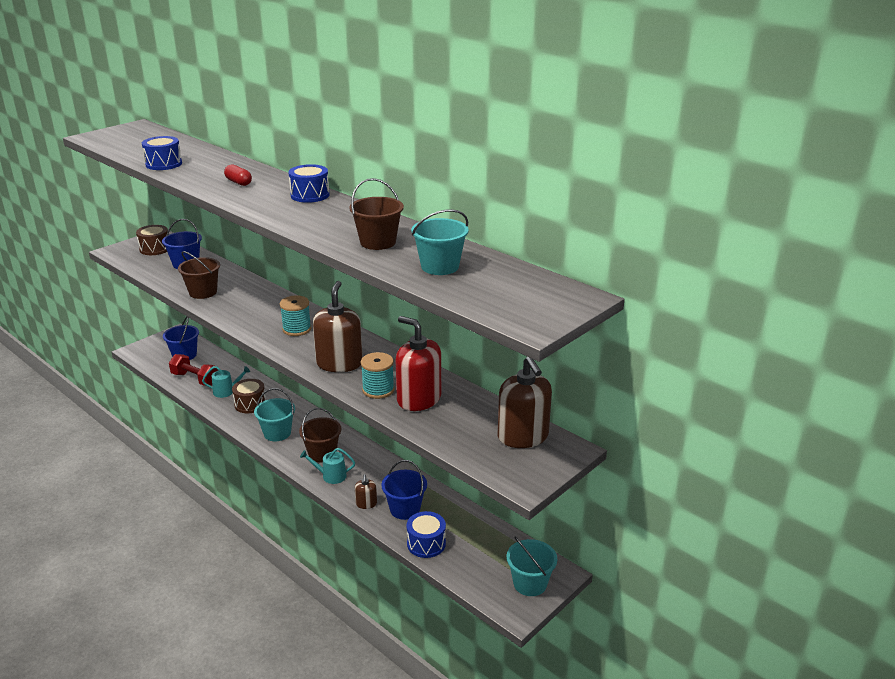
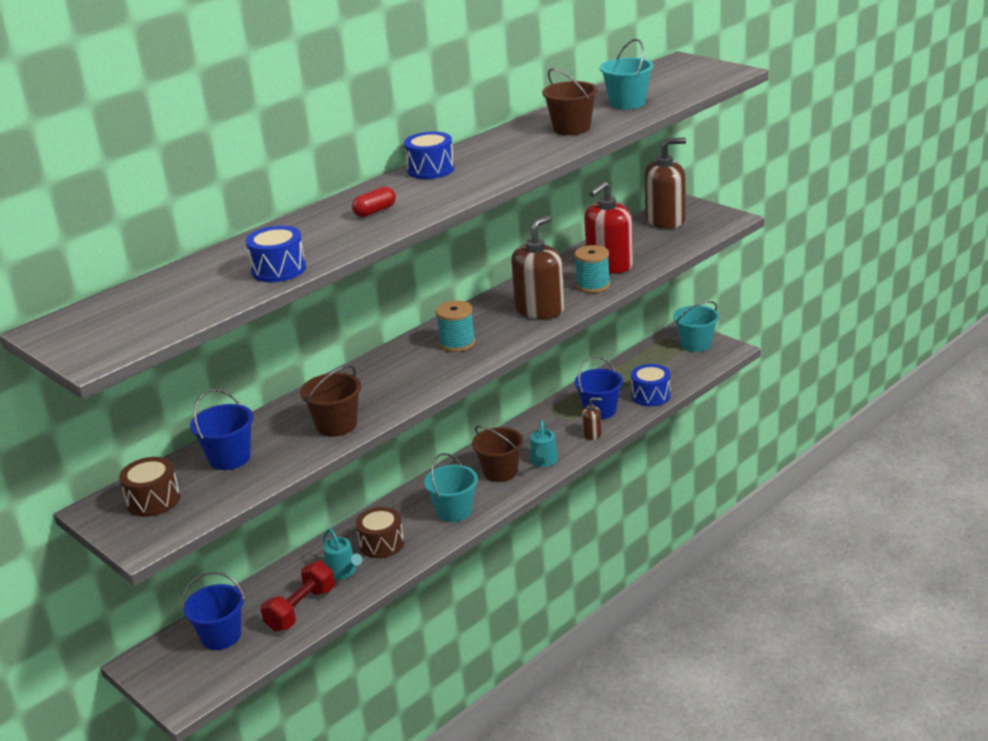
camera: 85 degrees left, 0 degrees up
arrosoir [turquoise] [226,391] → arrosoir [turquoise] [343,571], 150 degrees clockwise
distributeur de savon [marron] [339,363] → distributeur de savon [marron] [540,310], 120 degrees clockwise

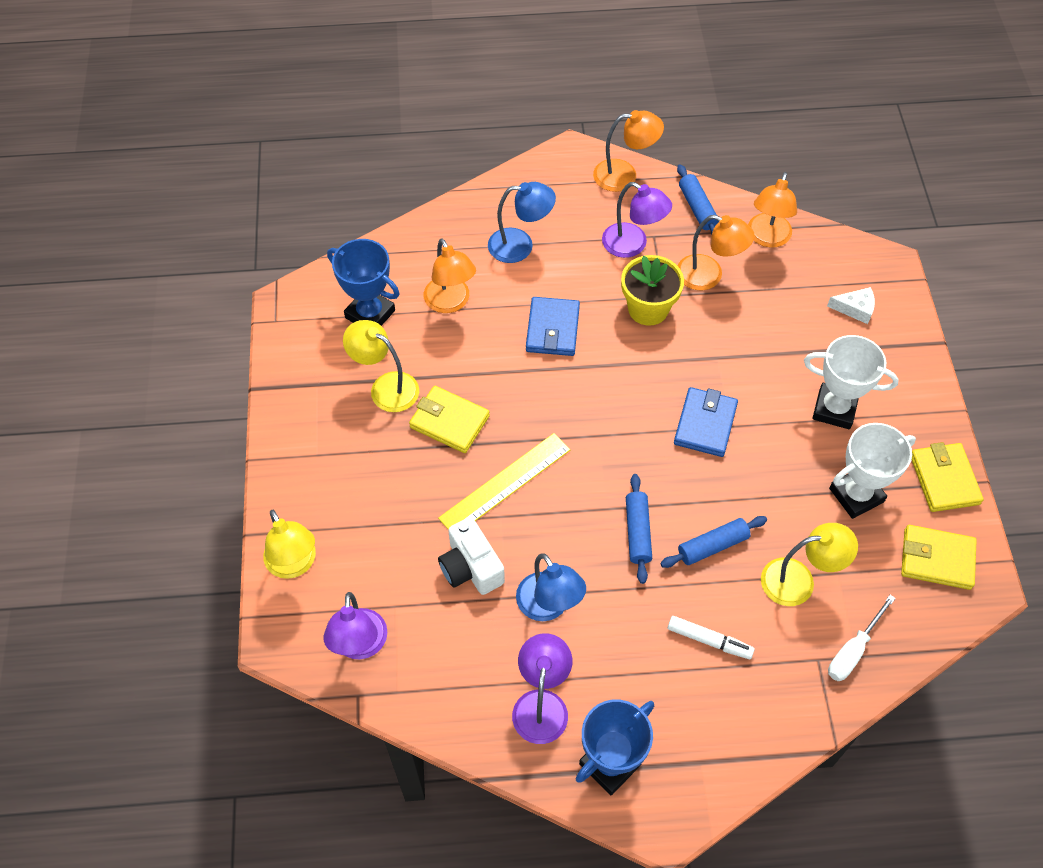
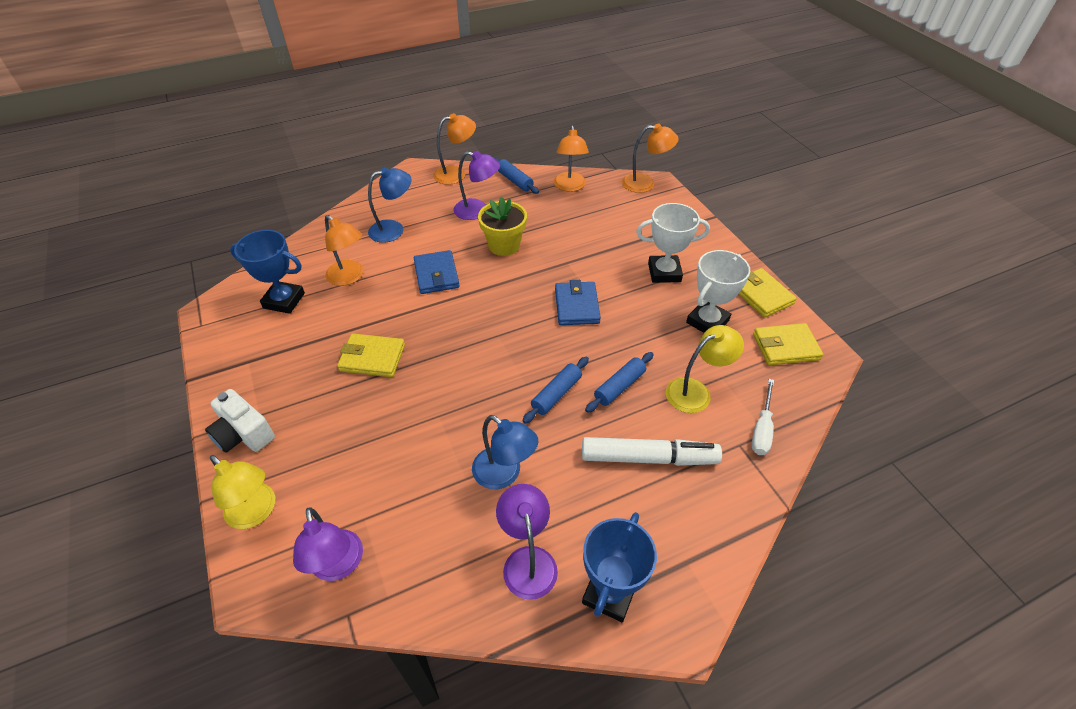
camera: 20 degrees left, 10 degrees down
lampe [jaune] [386,387] → -
règle [jaune] [505,483] → -
appareil photo [blanc] [471,567] → appareil photo [blanc] [244,434], shifted
rouleau à pâtisserie [bleu] [637,532] → rouleau à pâtisserie [bleu] [556,394], 60 degrees clockwise
feutre [blanc] [709,640] → feutre [blanc] [648,458], x1.76
lampe [orange] [709,276] → lampe [orange] [645,183], shifted
fromage [blanc] [855,309] → -

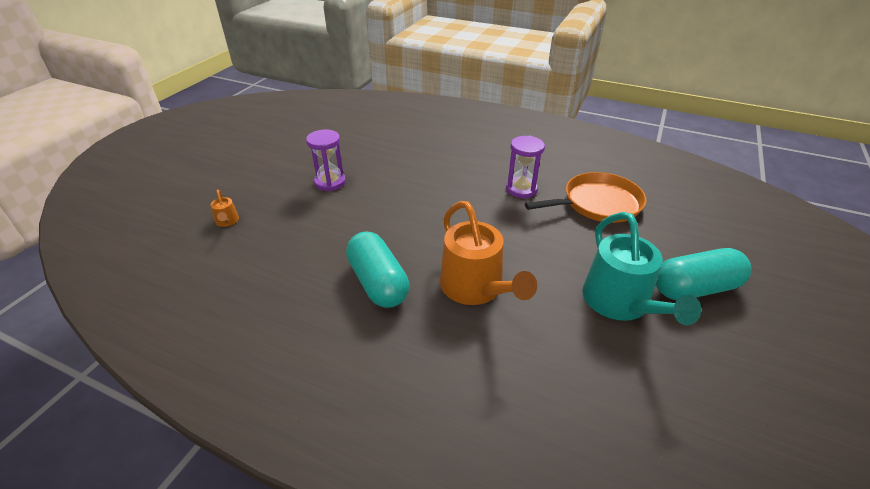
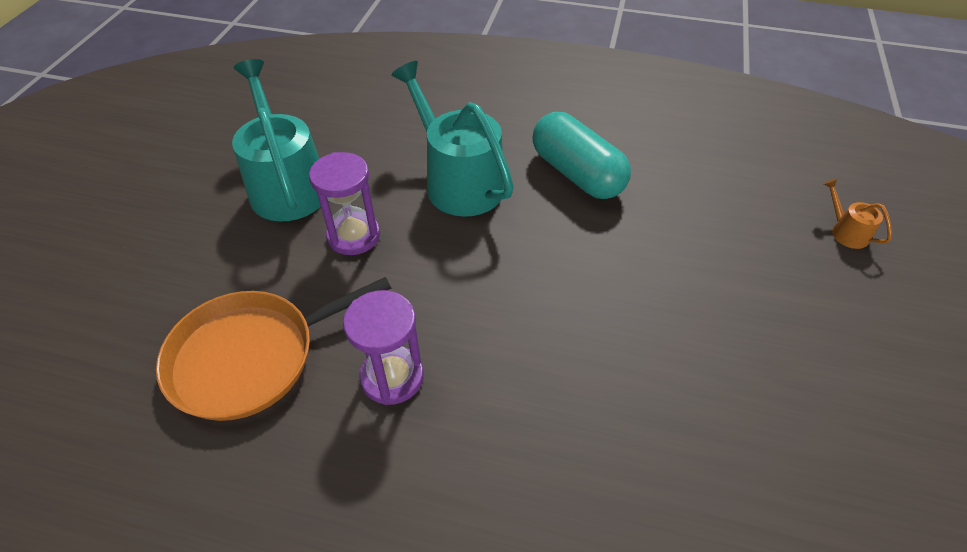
camera: 170 degrees right, 10 degrees up
sablier [violet] [330,182] → sablier [violet] [353,236], shifted
arrosoir [orange] [475,288] → arrosoir [turquoise] [458,182]
gélule [turquoise] [695,288] → -

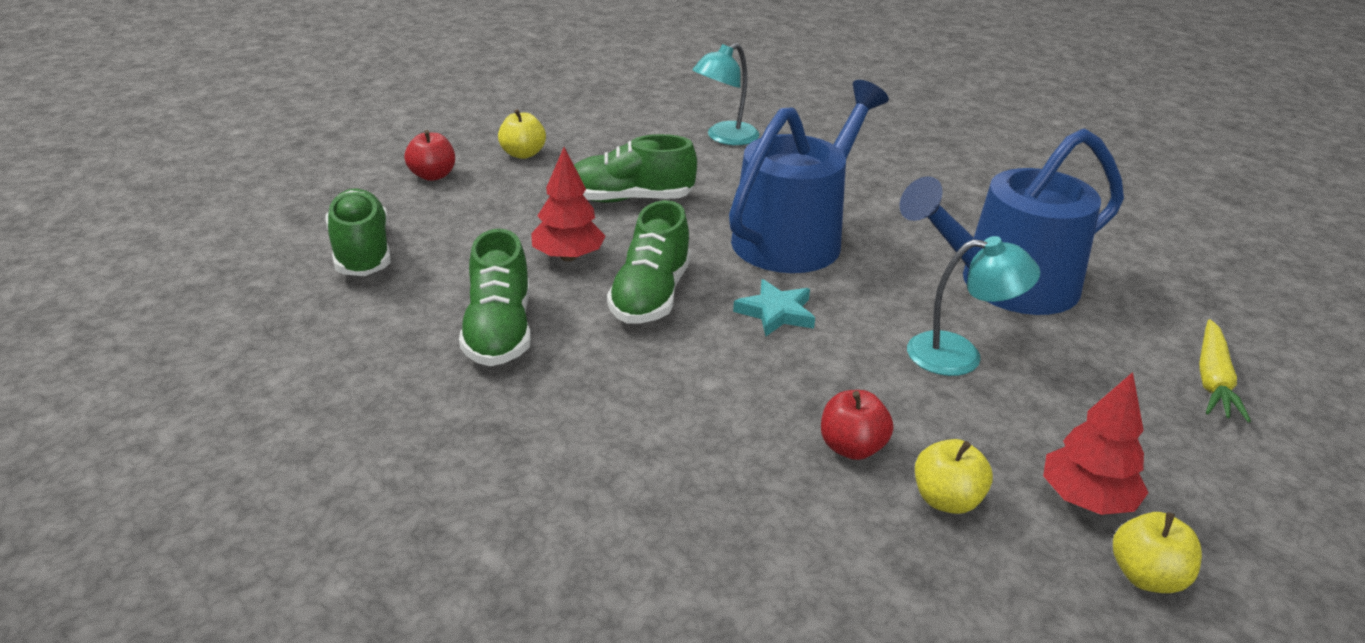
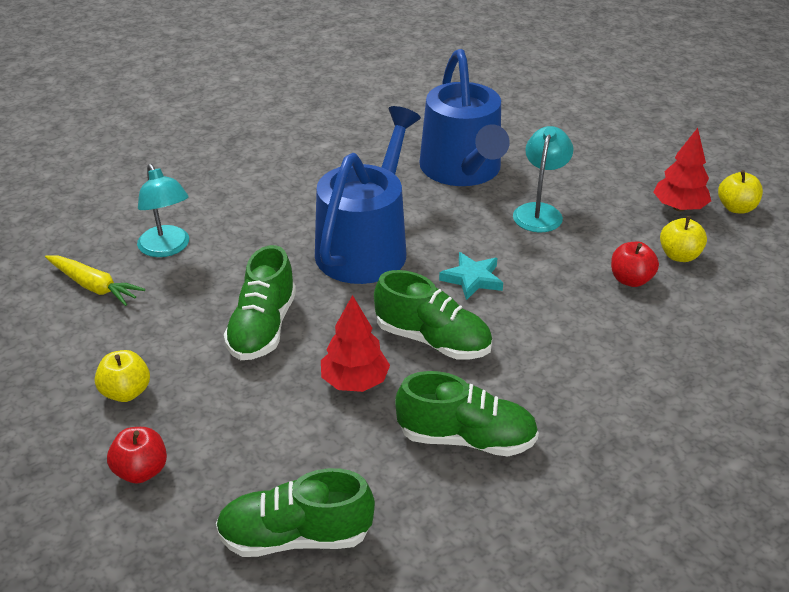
camera: 75 degrees left, 5 degrees up
arrosoir [bleu] [794,237] → arrosoir [bleu] [366,246], 60 degrees clockwise
carotte [jaune] [1212,380] → carotte [jaune] [94,286], shifted

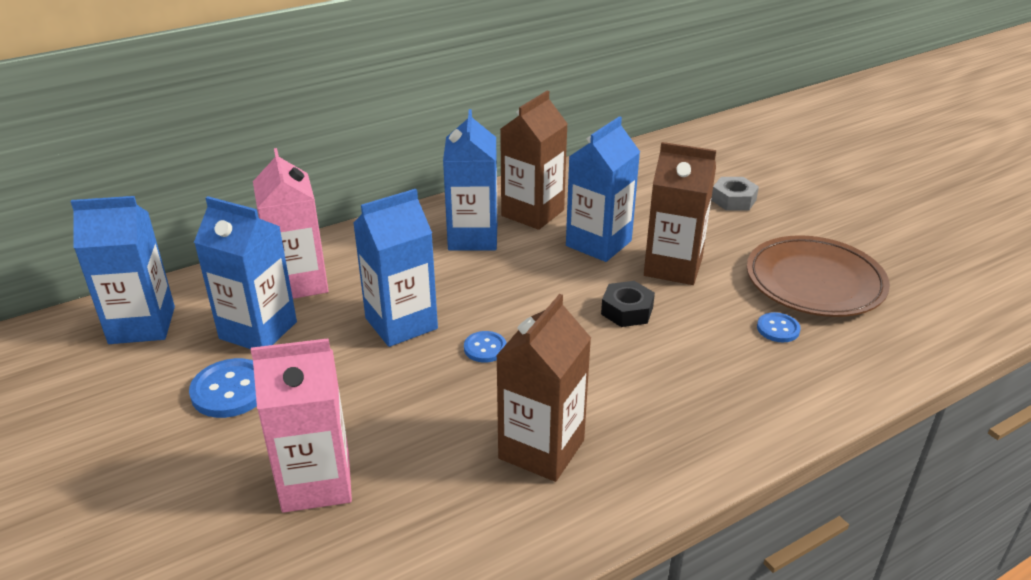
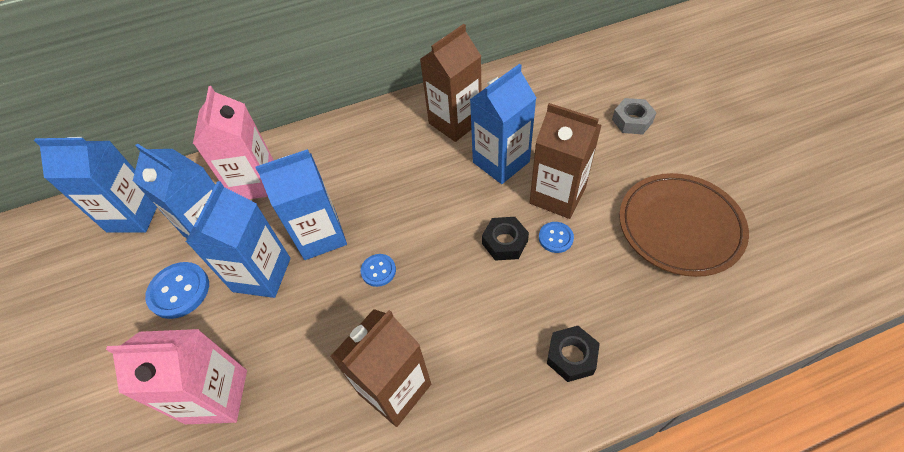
camera: 15 degrees right, 20 degrees up
brique de lait [bleu] [473,237] → brique de lait [bleu] [262,274], shifted
bouton [bleu] [778,329] → bouton [bleu] [555,238], shifted
- → écrou [noir] [571,356]

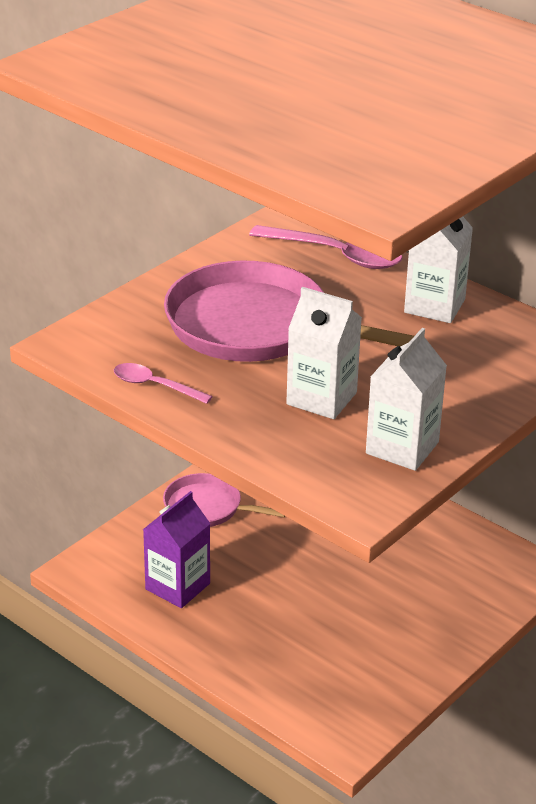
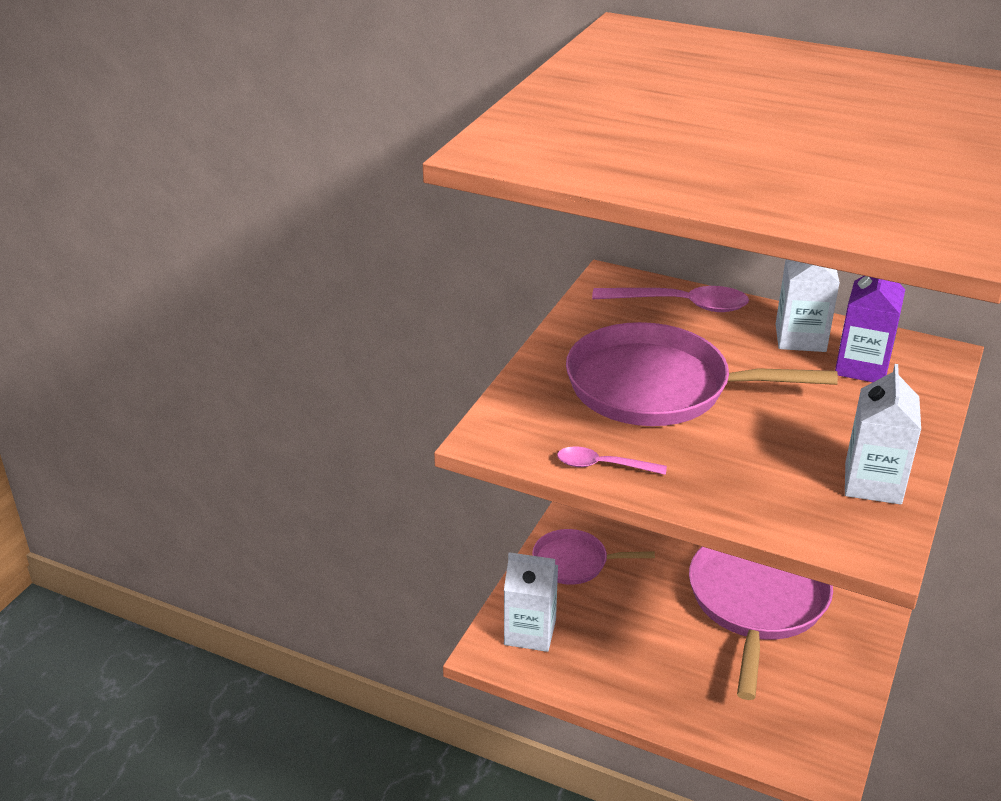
camera: 15 degrees left, 0 degrees up
brique de lait [violet] [177,586] → brique de lait [violet] [862,367], shifted
brique de lait [blanc] [321,398] → brique de lait [blanc] [530,632], shifted
- → poêle [rose] [756,601]

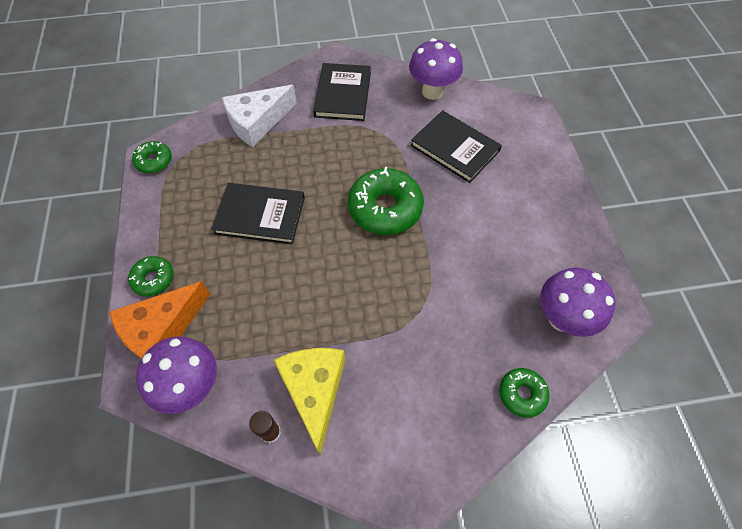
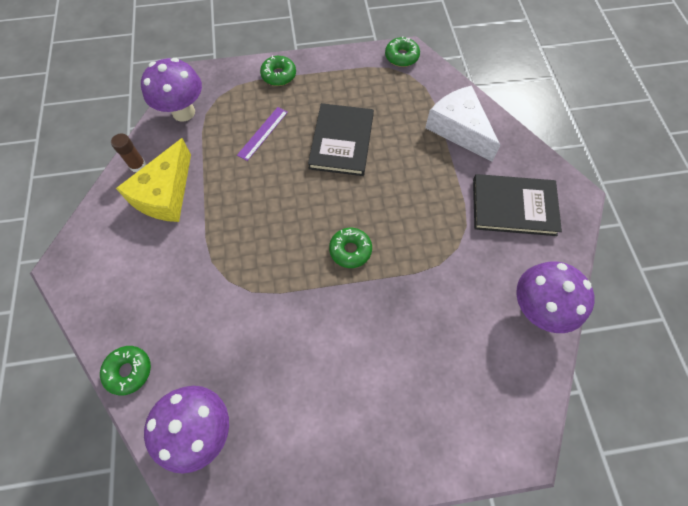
camera: 90 degrees right, 5 degrees up
fromage [orange] [162,329] → -
fromage [jaune] [314,390] → fromage [jaune] [165,194], 120 degrees clockwise
beignet [vert] [385,208] → beignet [vert] [350,250], x0.53
livre [noir] [455,148] → -
- → règle [violet] [262,133]

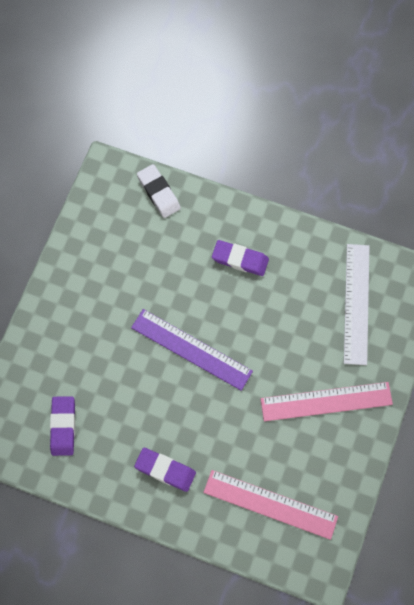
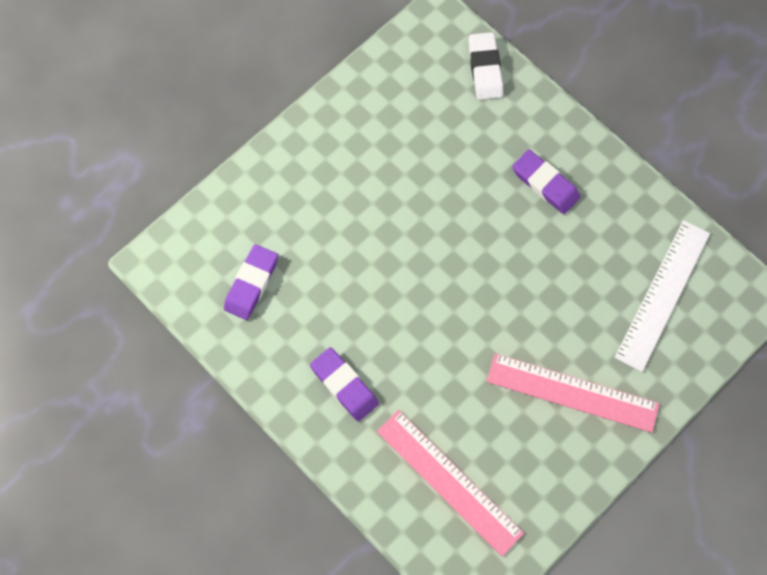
camera: 25 degrees right, 0 degrees up
règle [violet] [191,349] → -

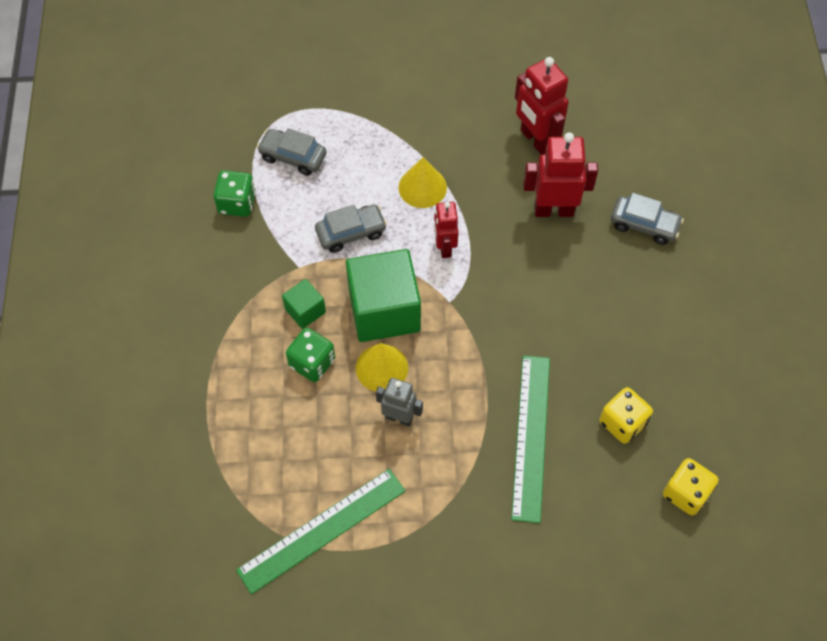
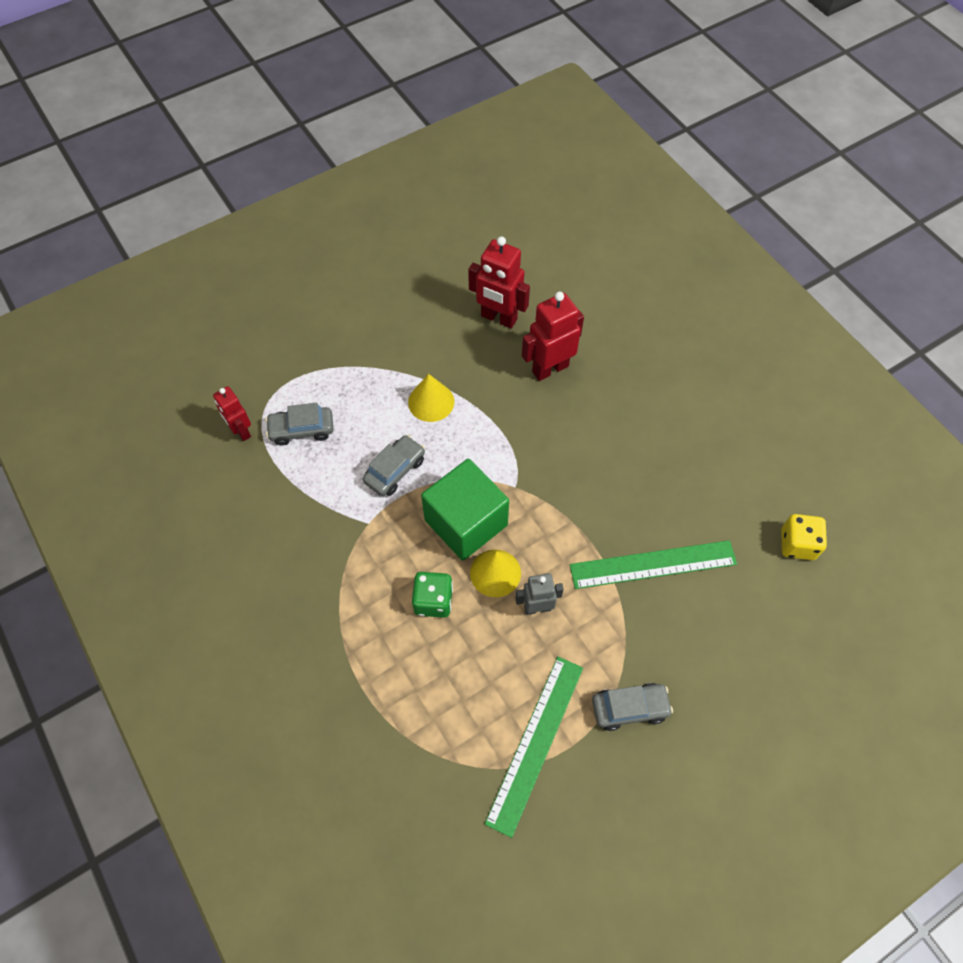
camera: 30 degrees left, 0 degrees up
dé [vert] [237,203] → -
cube [vert] [305,310] → -
robot [rouge] [444,247] → robot [rouge] [241,431], shifted
règle [vert] [531,436] → règle [vert] [653,564], 75 degrees counterclockwise
dé [jaune] [622,423] → -
voiture [gris] [644,225] → voiture [gris] [629,708], shifted

